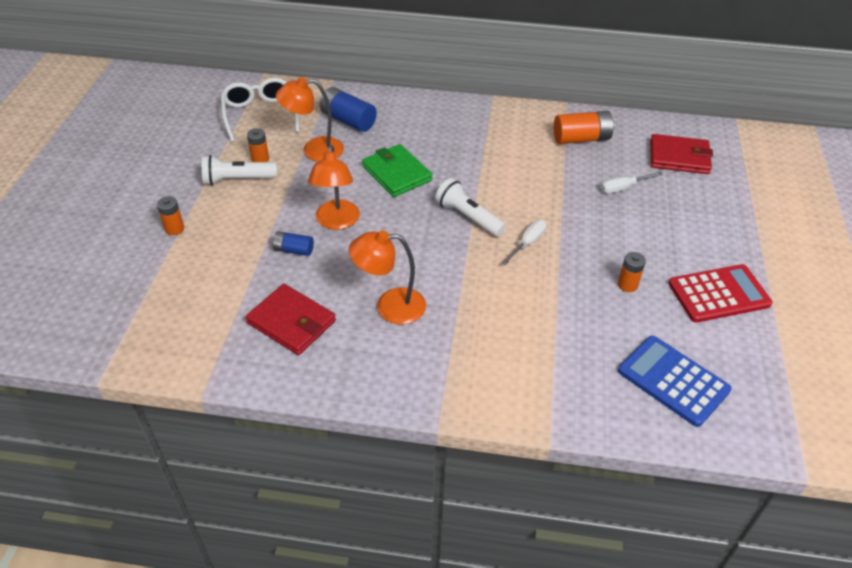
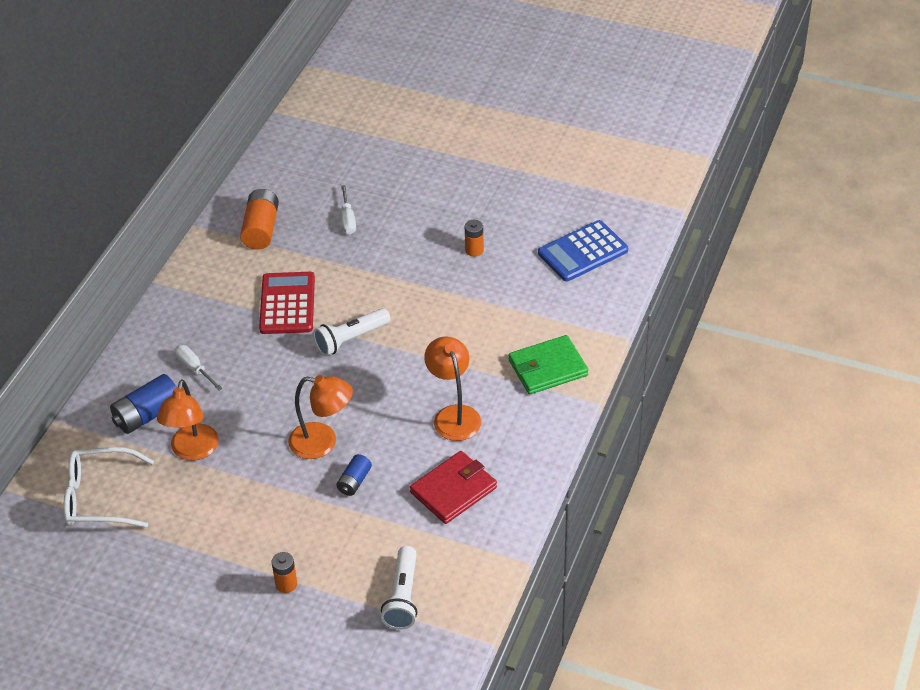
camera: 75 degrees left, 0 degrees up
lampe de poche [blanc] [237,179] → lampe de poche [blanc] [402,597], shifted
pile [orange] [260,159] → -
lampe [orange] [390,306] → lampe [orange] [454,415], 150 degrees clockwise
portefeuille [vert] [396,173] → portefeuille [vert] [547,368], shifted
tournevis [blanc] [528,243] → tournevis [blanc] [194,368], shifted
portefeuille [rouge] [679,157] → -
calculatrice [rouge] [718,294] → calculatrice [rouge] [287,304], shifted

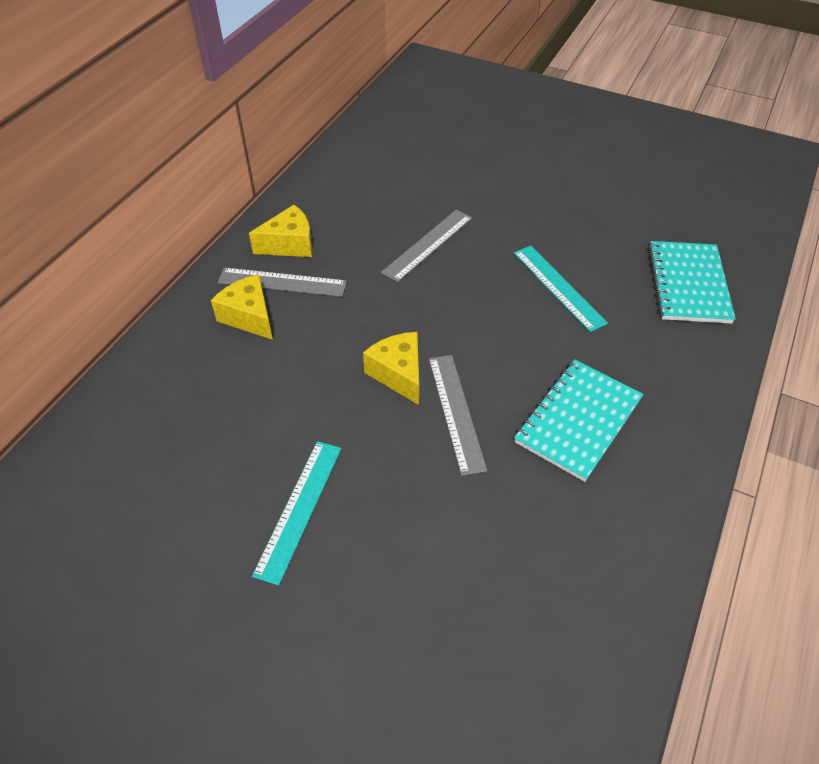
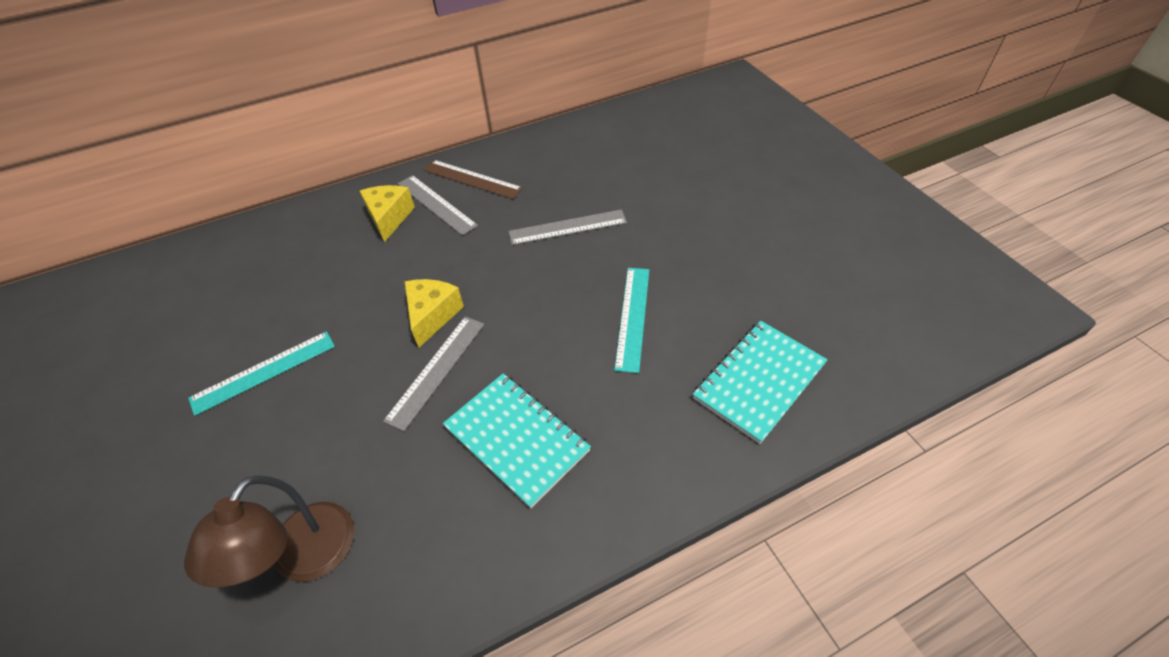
camera: 40 degrees right, 0 degrees up
fromage [jaune] [289,244] → règle [marron] [472,179]
carnet [turquoise] [578,420] → carnet [turquoise] [517,439], 60 degrees clockwise
- → lampe [marron] [304,559]

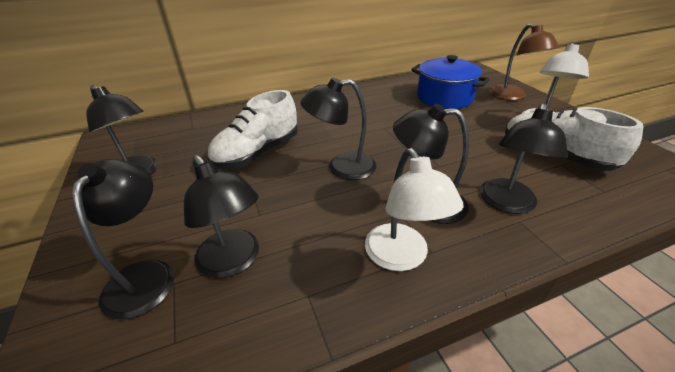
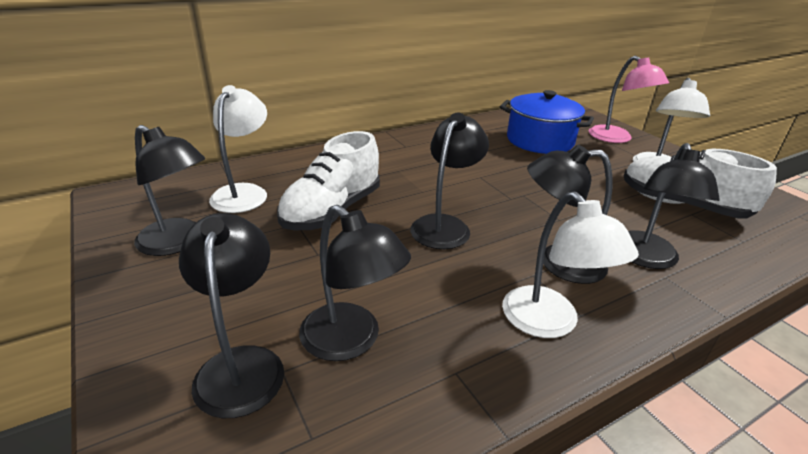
camera: 10 degrees left, 5 degrees down
lampe [noir] [342,168] → lampe [noir] [445,225], 135 degrees clockwise
lampe [marron] [512,96] → lampe [rose] [616,138]
- → lampe [blanc] [244,192]

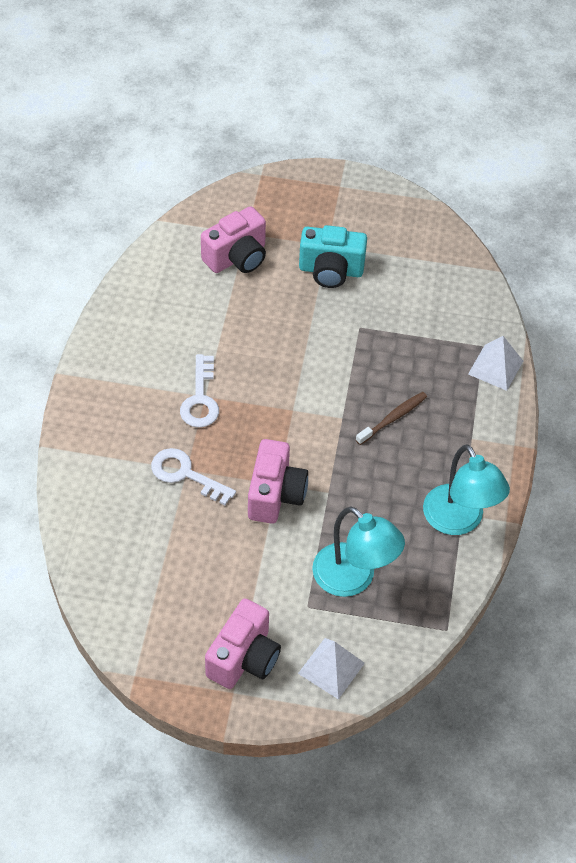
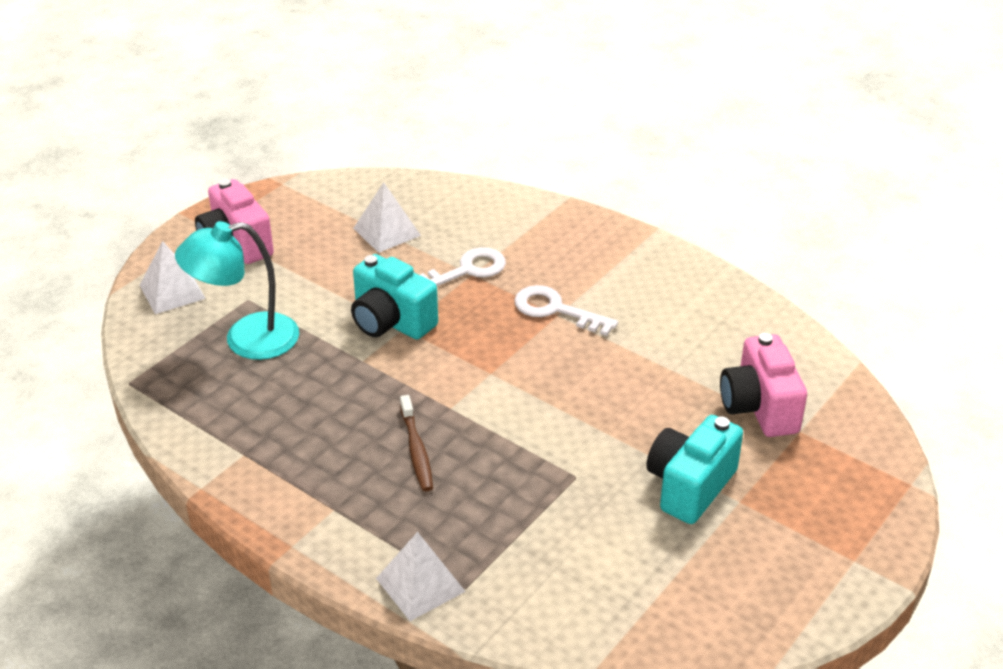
camera: 120 degrees right, 15 degrees down
appareil photo [rose] [275,494] → appareil photo [turquoise] [391,322]
lampe [turquoise] [459,521] → -
- → pyramide [blanc] [386,232]

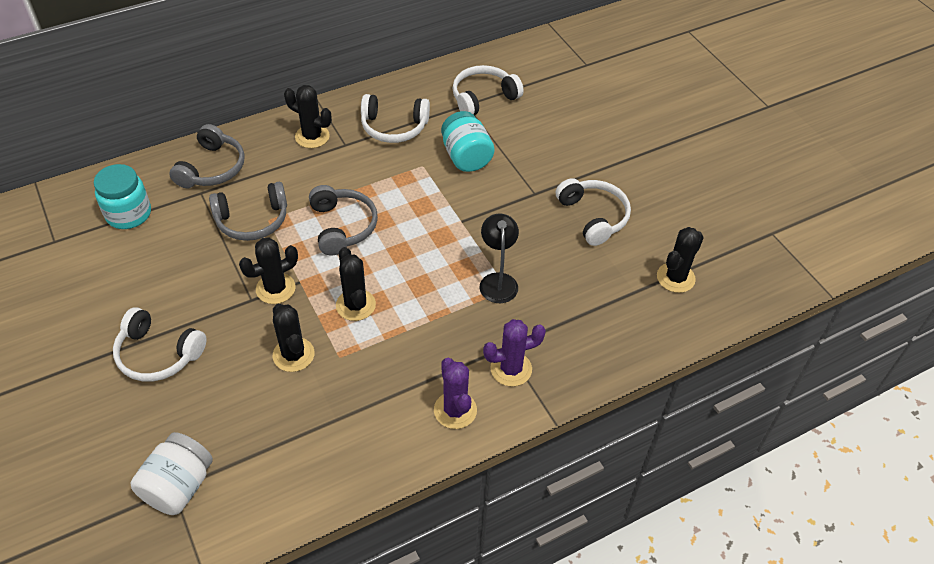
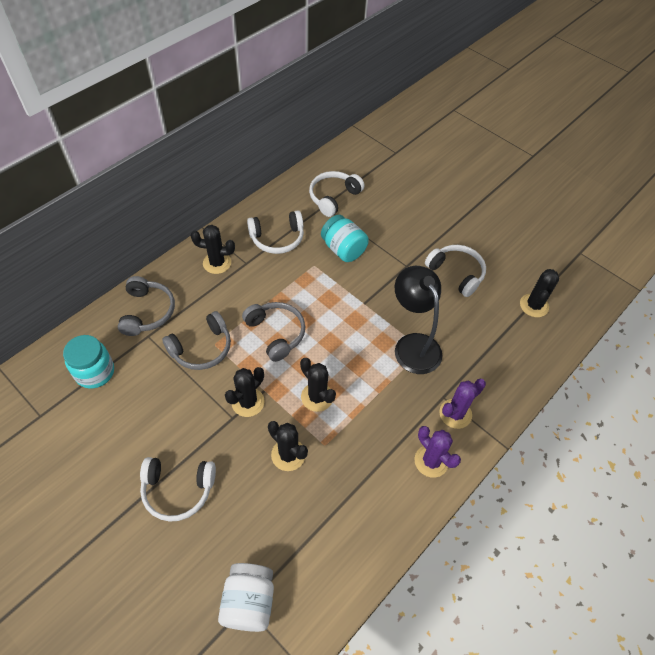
camera: 20 degrees left, 5 degrees up
lampe [noir] [498,281] → lampe [noir] [413,345], x1.56

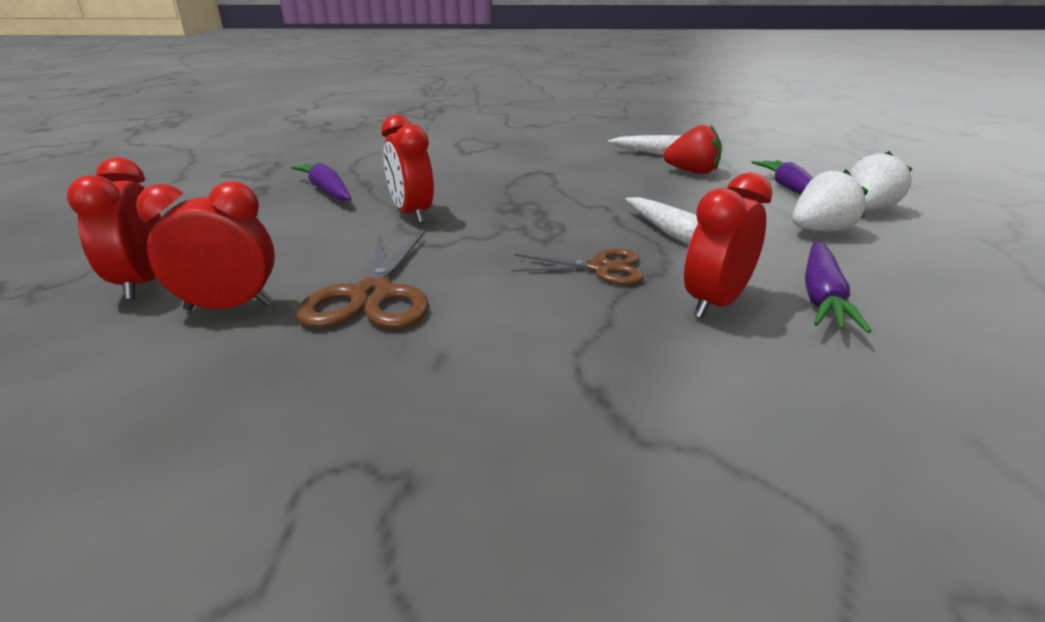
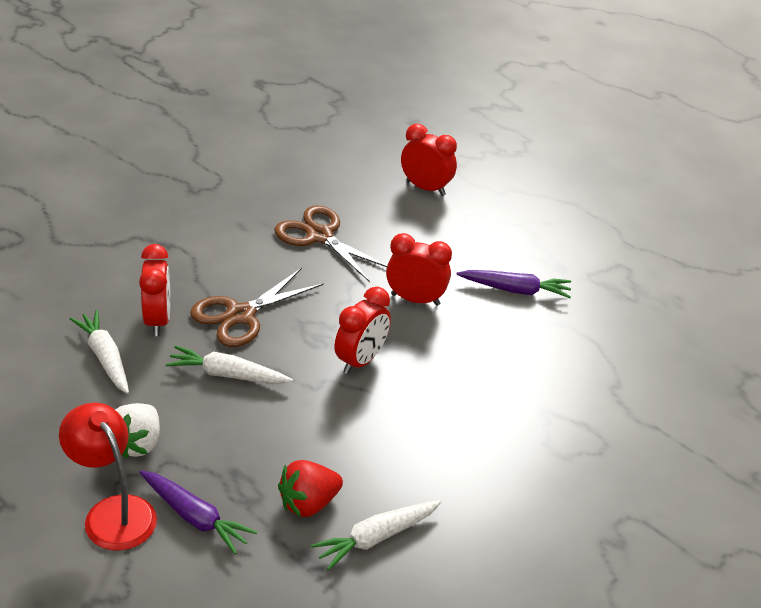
camera: 130 degrees right, 10 degrees up
réveil [rouge] [229,307] → réveil [rouge] [361,361], shifted
ciseaux [marron] [600,268] → ciseaux [marron] [241,315], x1.52
carotte [violet] [821,296] → carotte [blanc] [105,358]
fraise [blanc] [867,209] → lampe [rouge] [113,512]

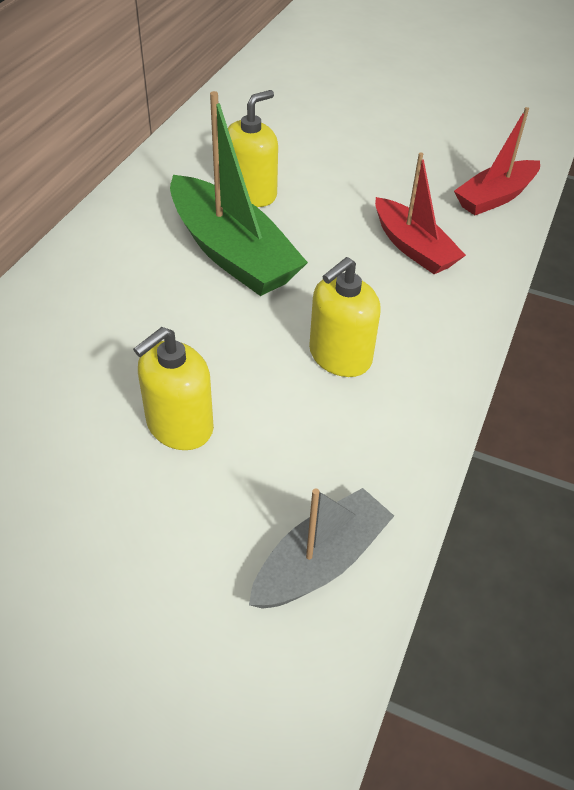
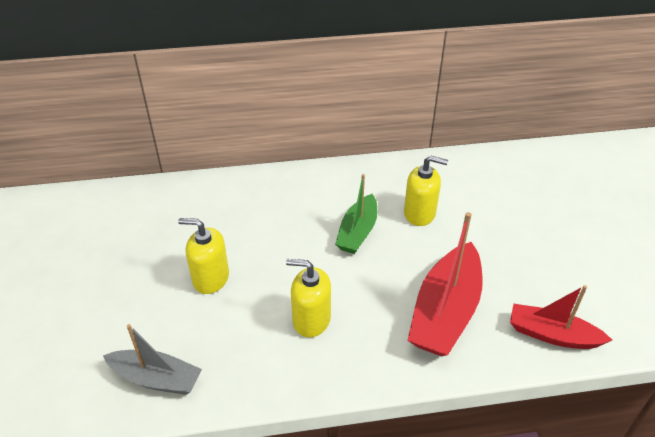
camera: 60 degrees right, 5 degrees down
bateau [vert] [232,253] → bateau [vert] [357,232], x0.63
bateau [rouge] [413,247] → bateau [rouge] [445,312], x1.58

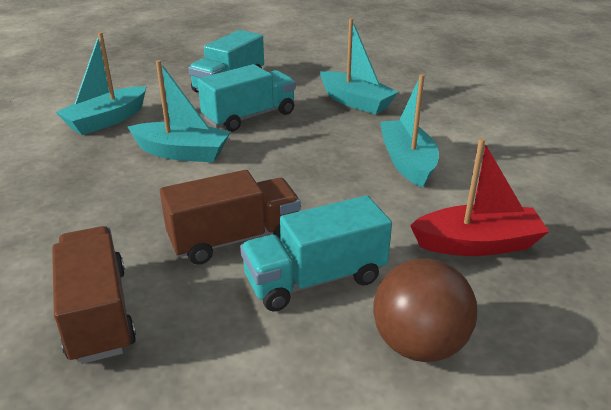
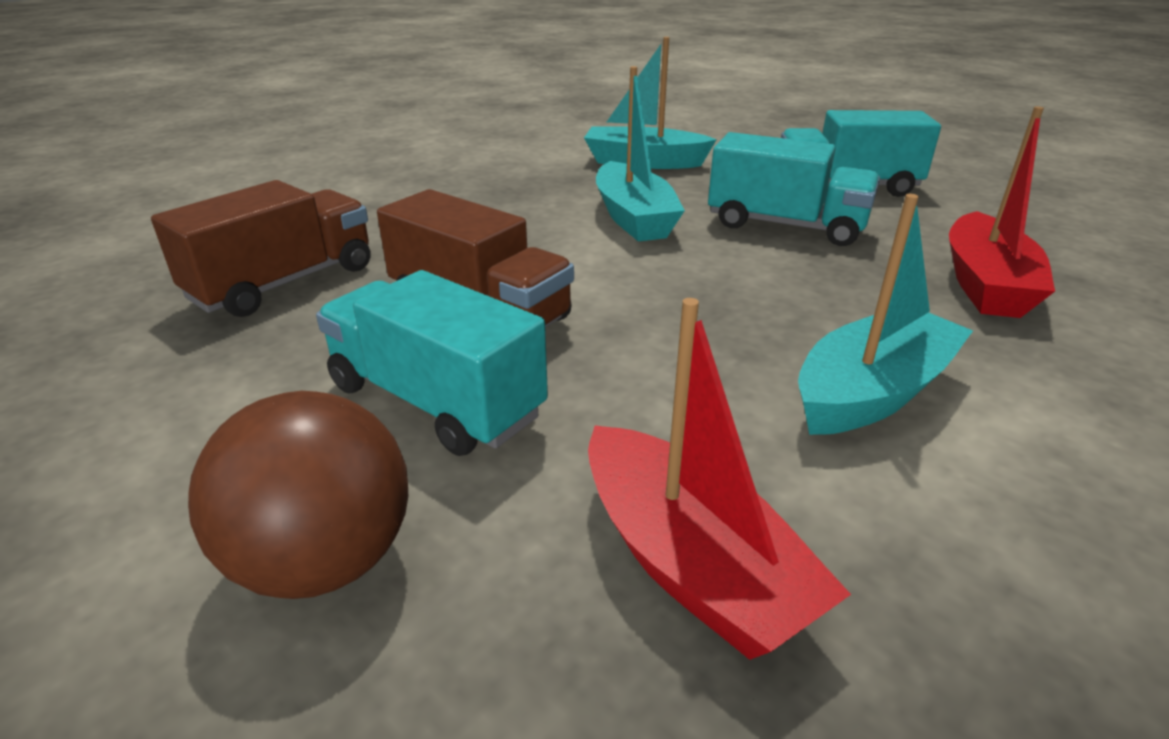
camera: 60 degrees right, 0 degrees up
bateau [turquoise] [355,102] → bateau [rouge] [985,284]

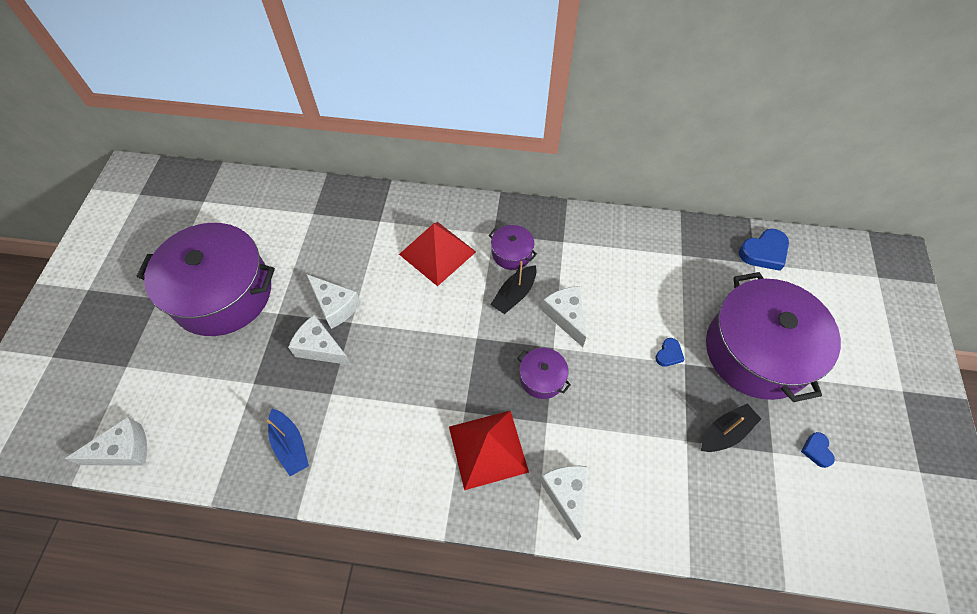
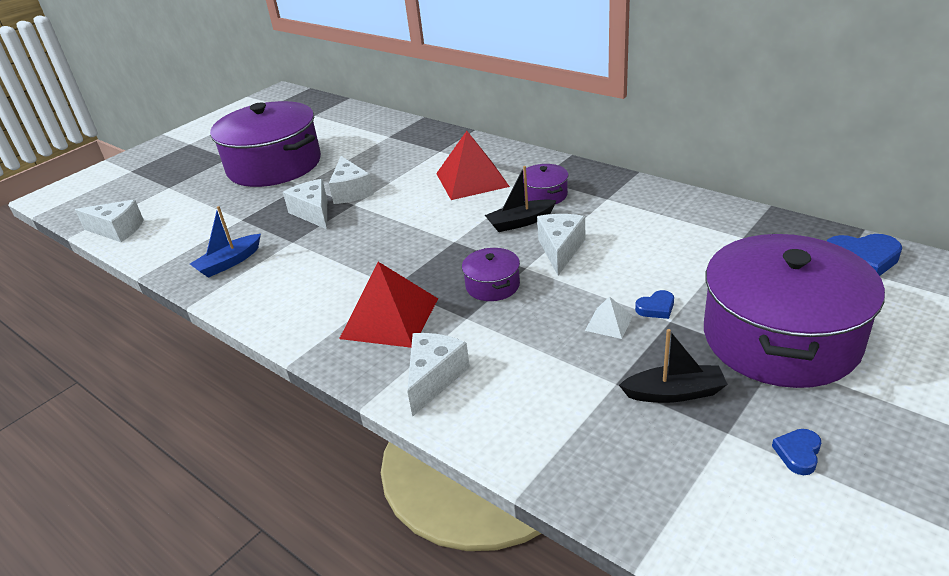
camera: 35 degrees right, 25 degrees down
bateau [bleu] [290,445] → bateau [bleu] [229,263], 45 degrees clockwise
- → pyramide [blanc] [609,323]

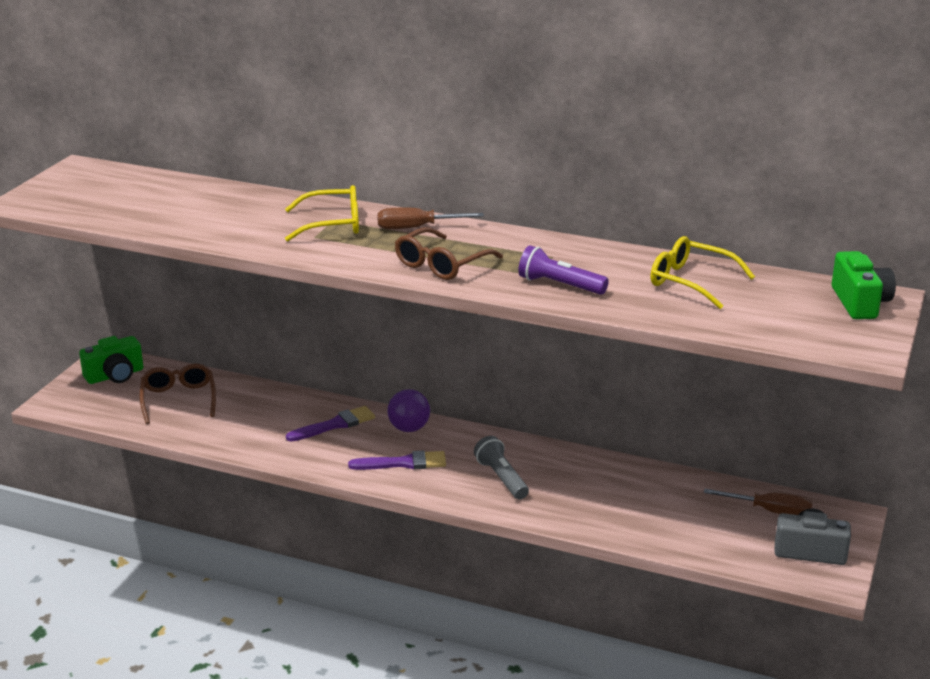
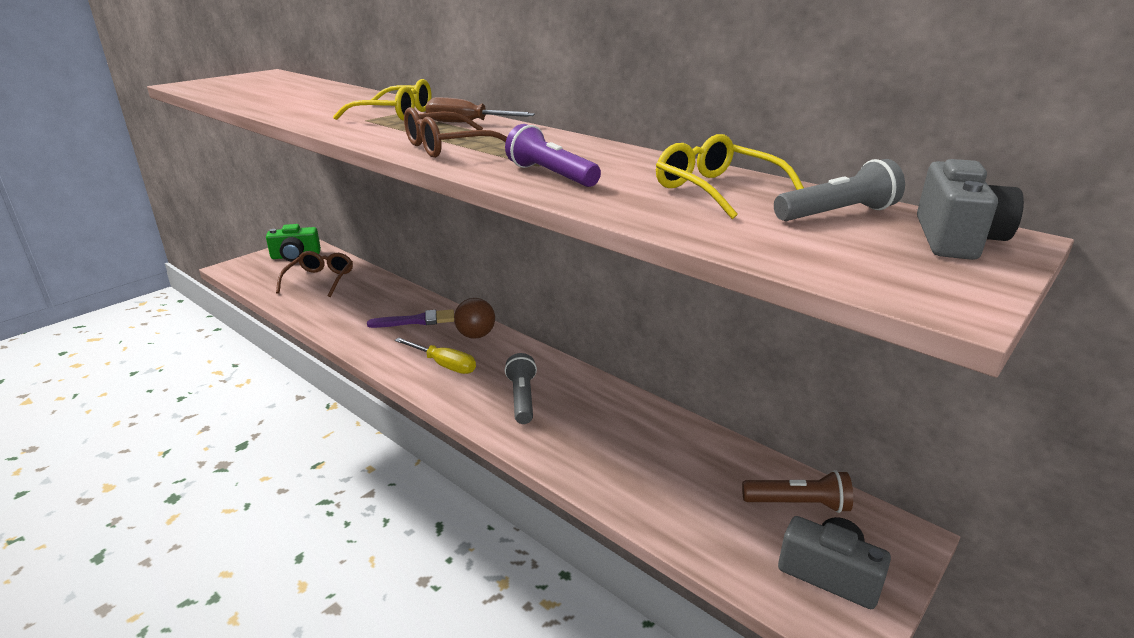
camera: 20 degrees right, 0 degrees up
pinceau [violet] [403,463] → tournevis [jaune] [444,365]
balle [violet] [409,428] → balle [marron] [476,335]
tournevis [marron] [770,511] → lampe de poche [marron] [798,504]
appareil photo [vert] [860,303] → appareil photo [gris] [956,239]
- → lampe de poche [gris] [837,214]

